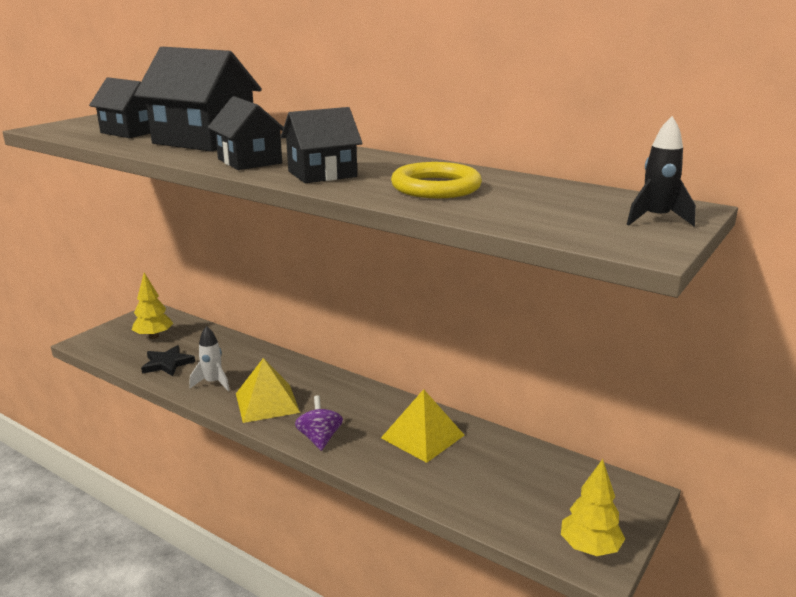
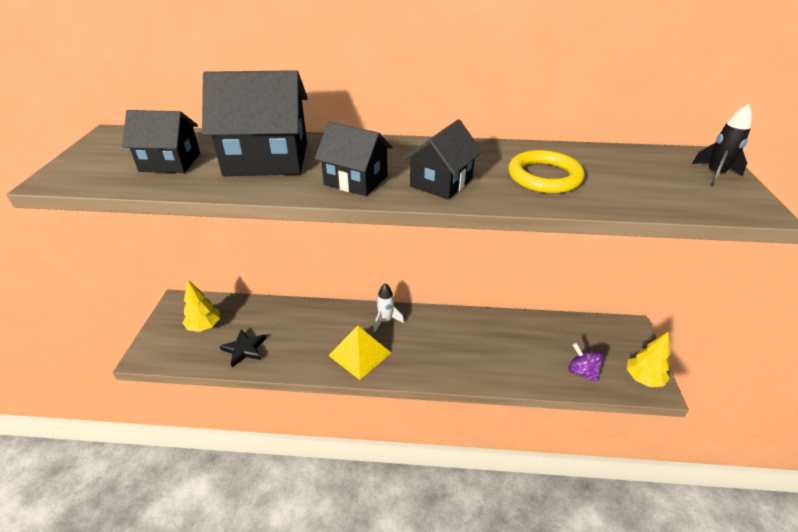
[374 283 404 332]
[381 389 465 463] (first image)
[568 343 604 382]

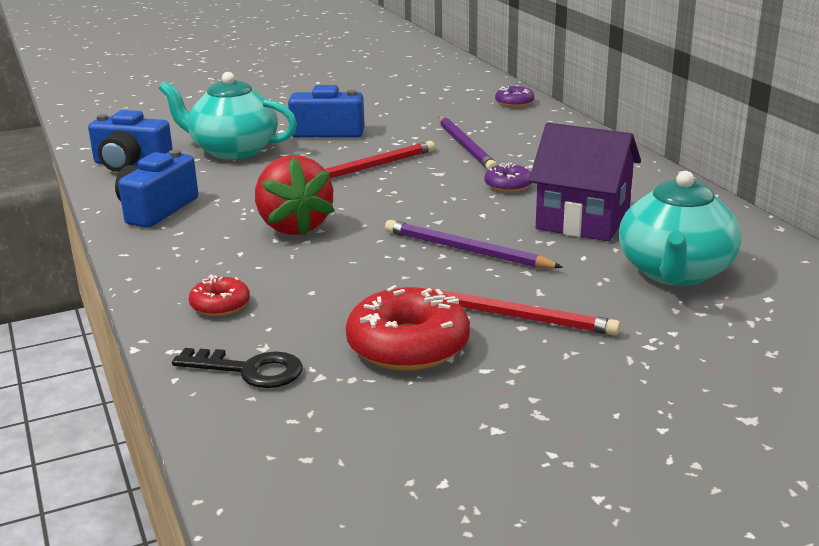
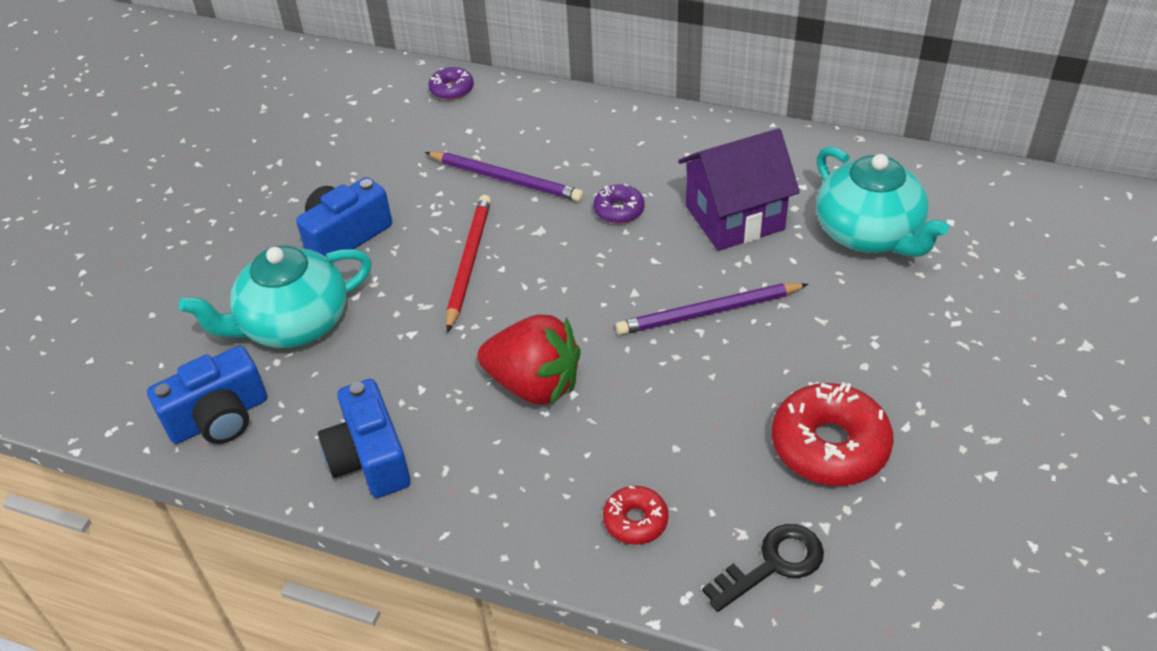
[426 288 621 336] (first image)

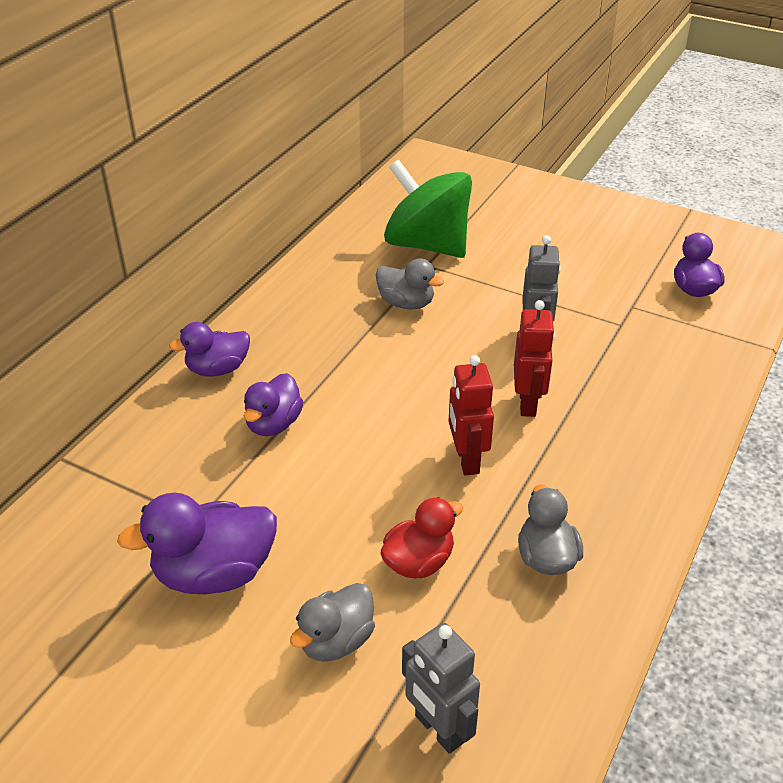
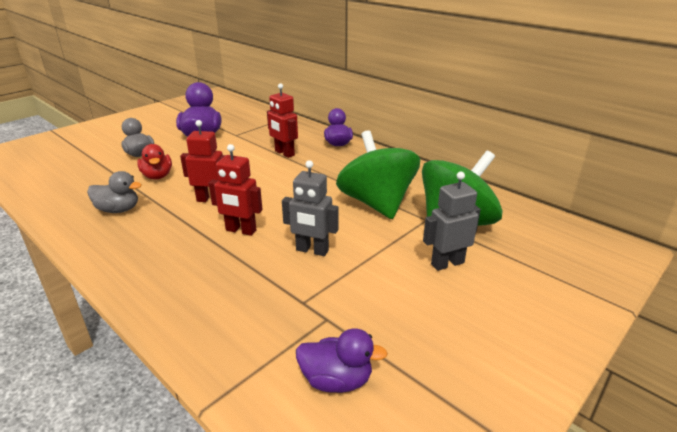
[336 130 420 219]
[267 83 298 158]
[423 171 481 271]

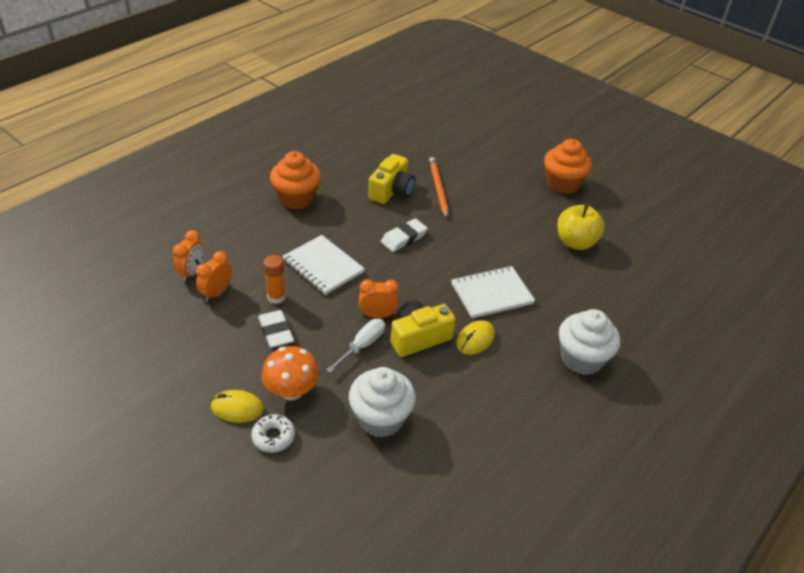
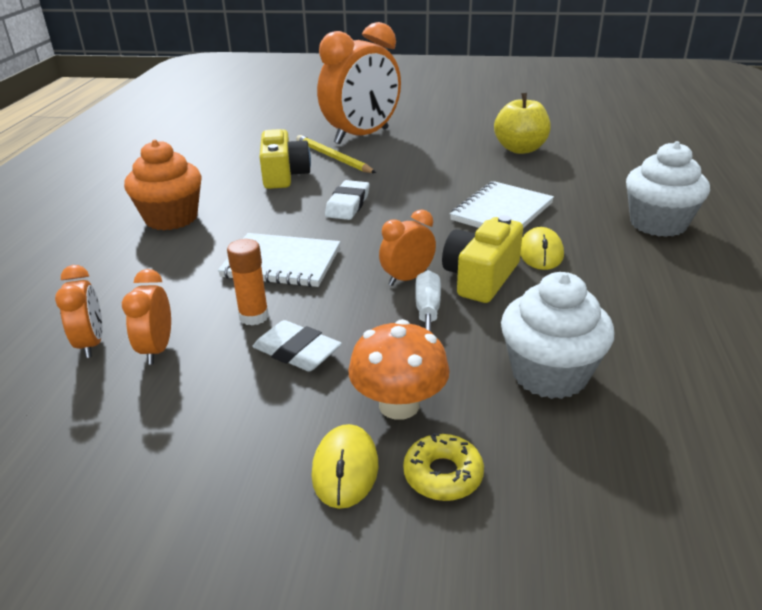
[544 139 592 194] (first image)
[296 135 376 173]
[311 424 378 509]
[403 433 484 501]
[317 22 401 144]

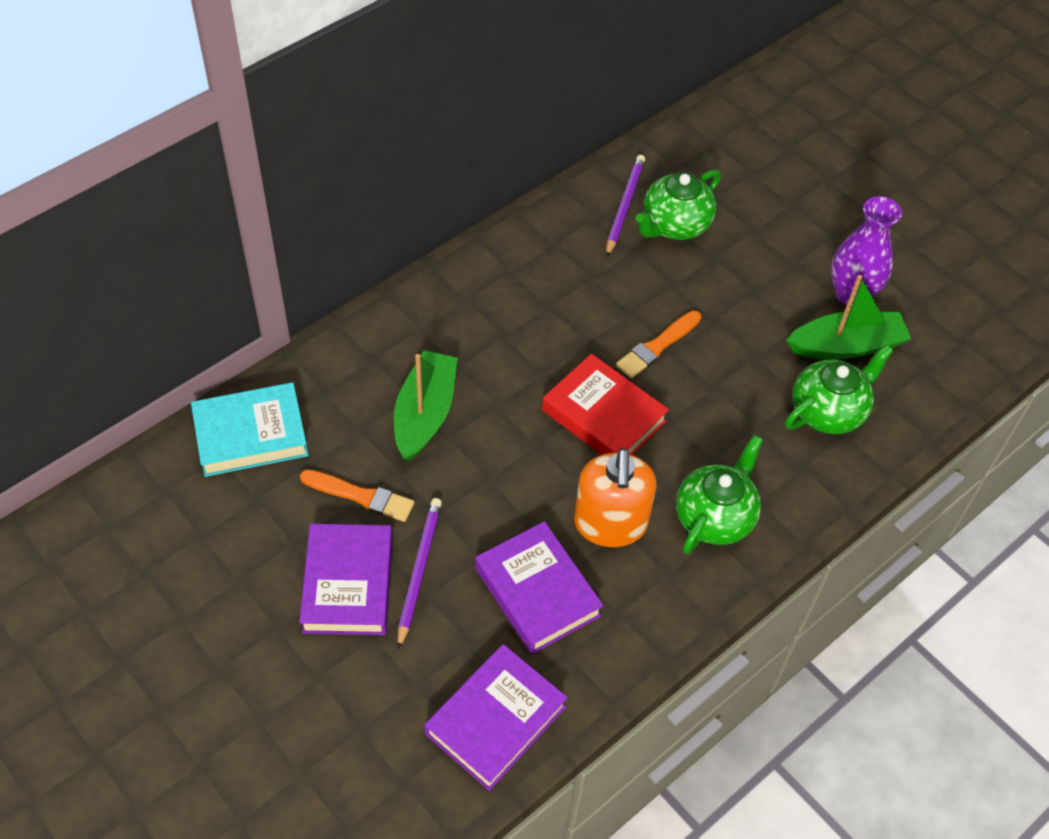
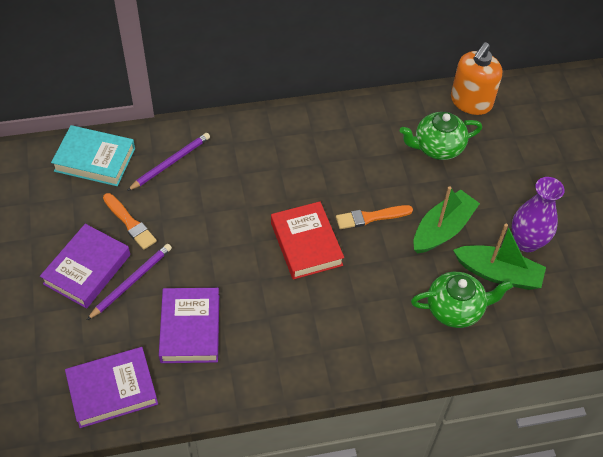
[127 133 210 191]
[414 186 480 254]
[676 435 763 554] (first image)
[451 42 502 115]

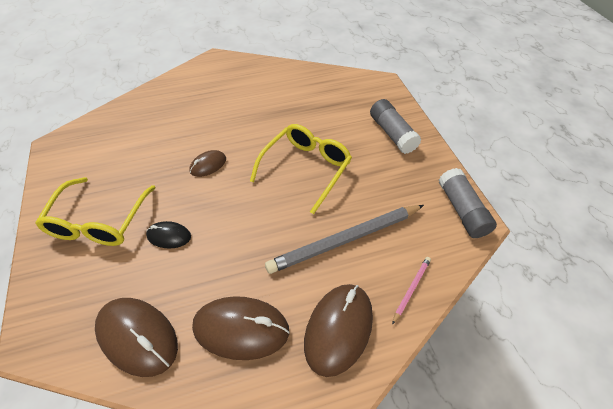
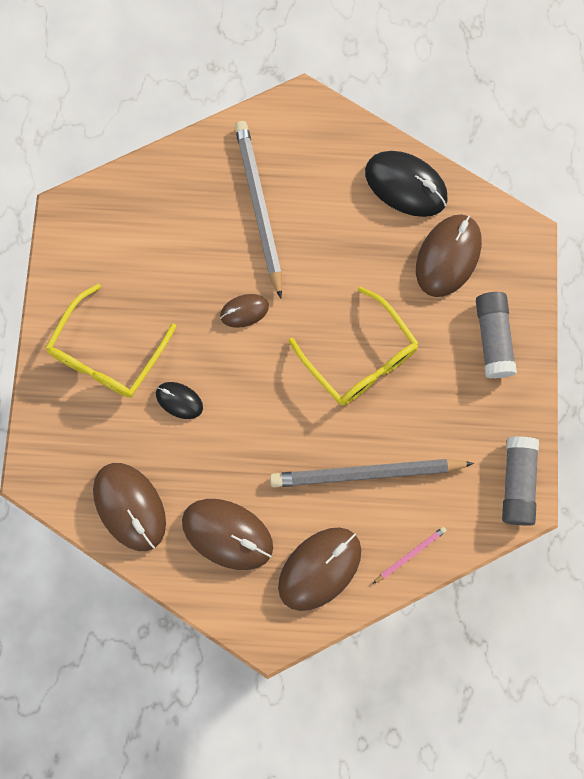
[289 287 419 405]
[235 121 282 299]
[365 151 448 217]
[416 215 482 297]

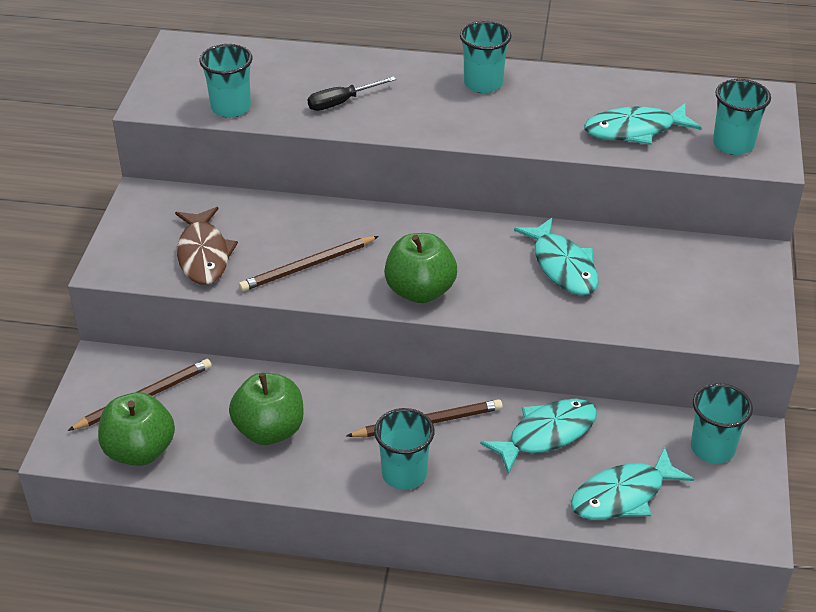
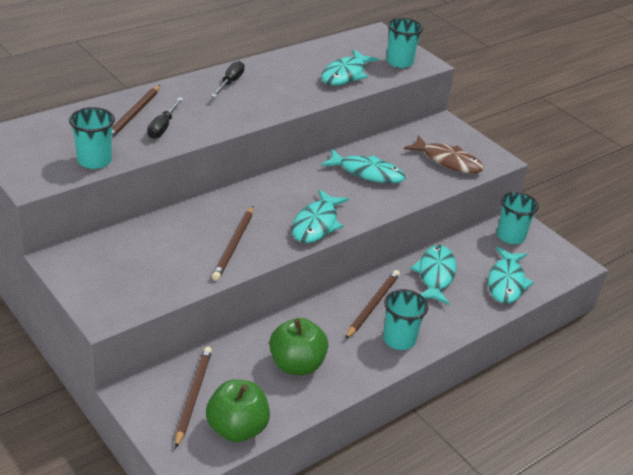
[211 61 245 97]
[404 135 484 173]
[292 189 349 243]
[112 85 160 138]

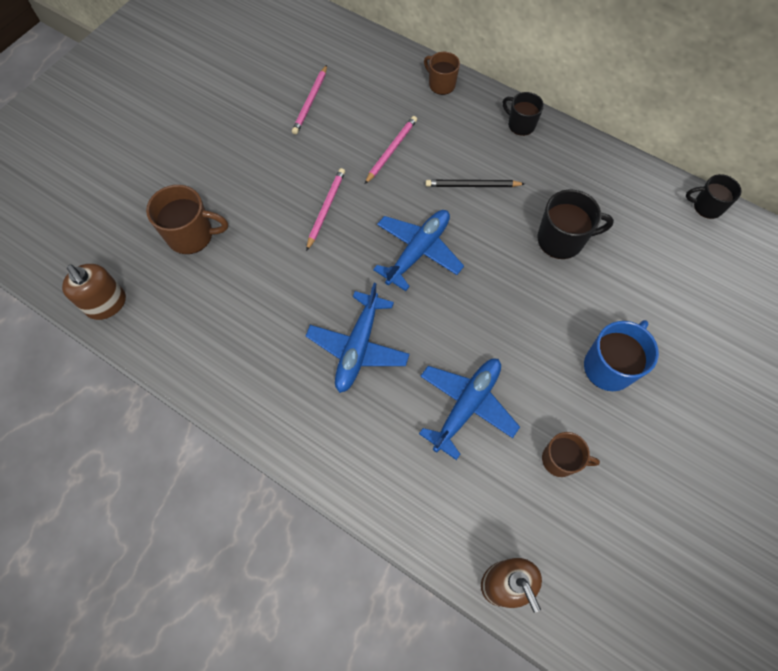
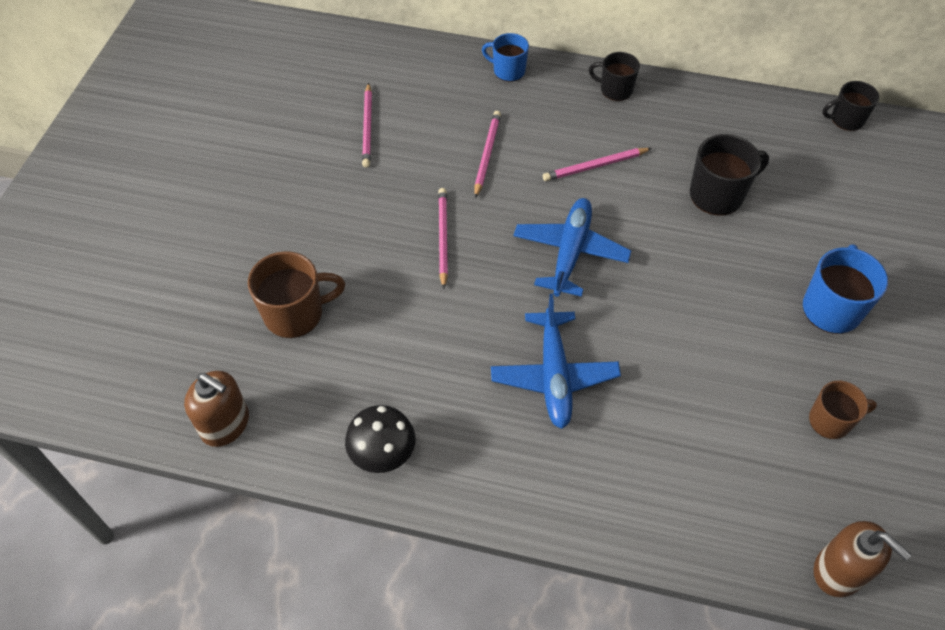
[482 33 529 82]
[543 148 652 181]
[419 359 520 460] (first image)
[345 405 416 473]

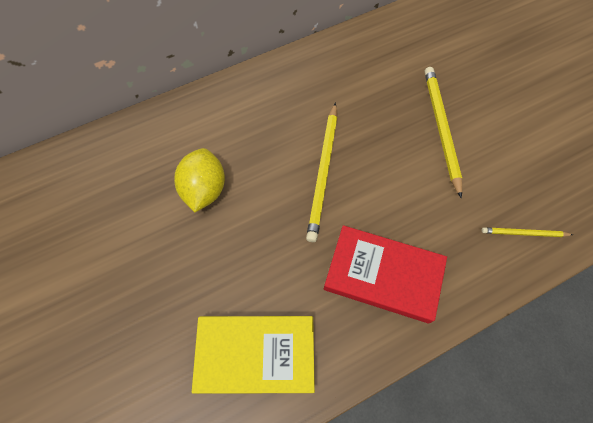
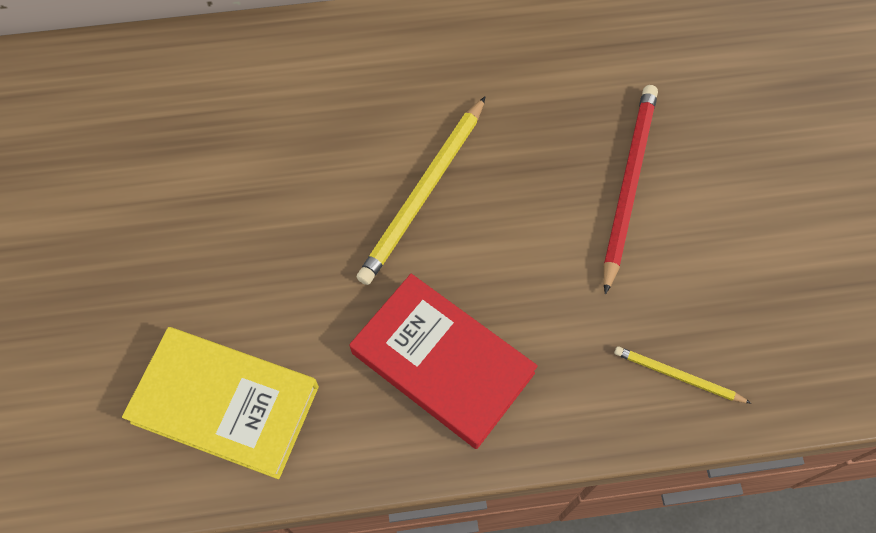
[604 85 658 295]
[174 148 225 212] (first image)

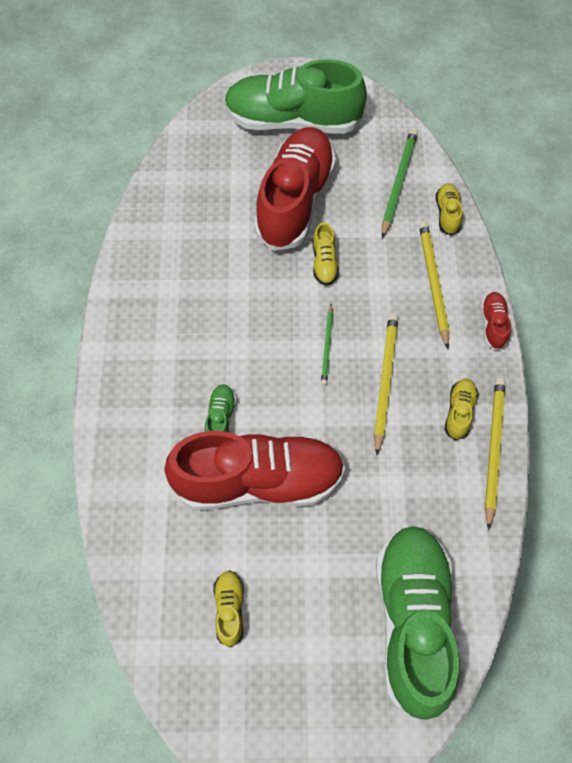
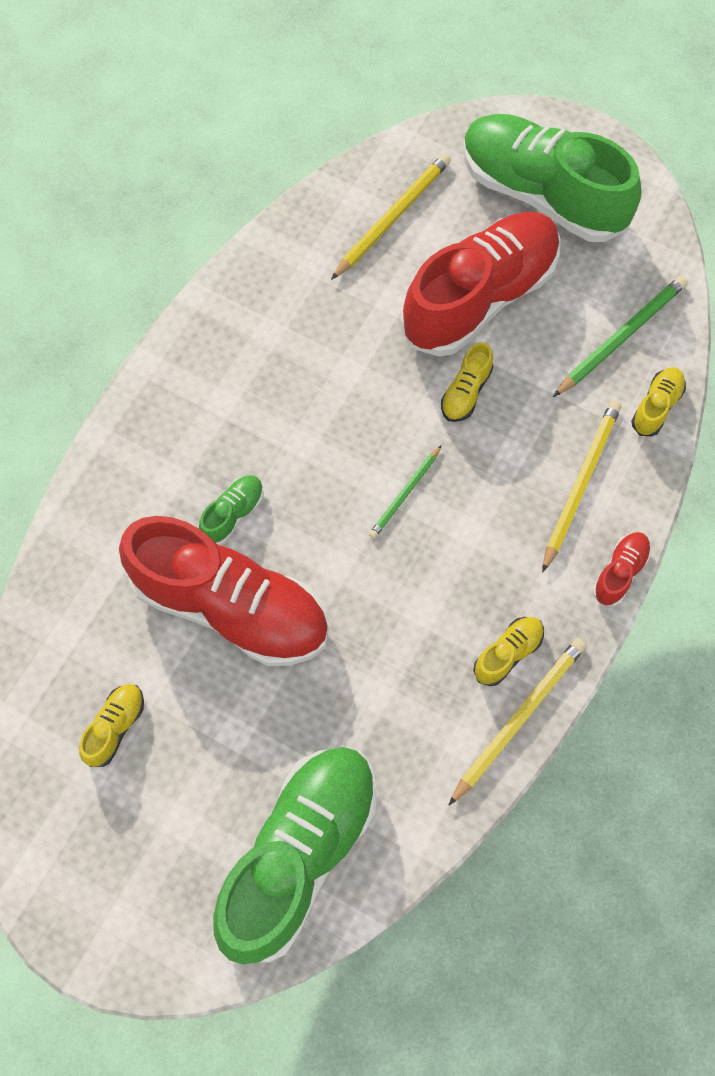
[331 154 451 280]

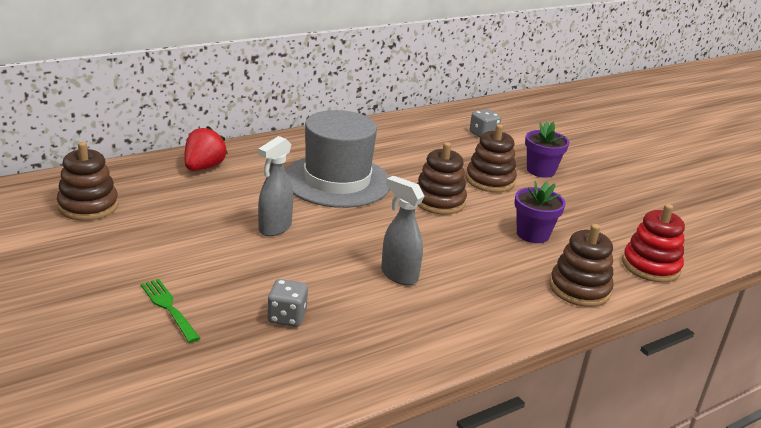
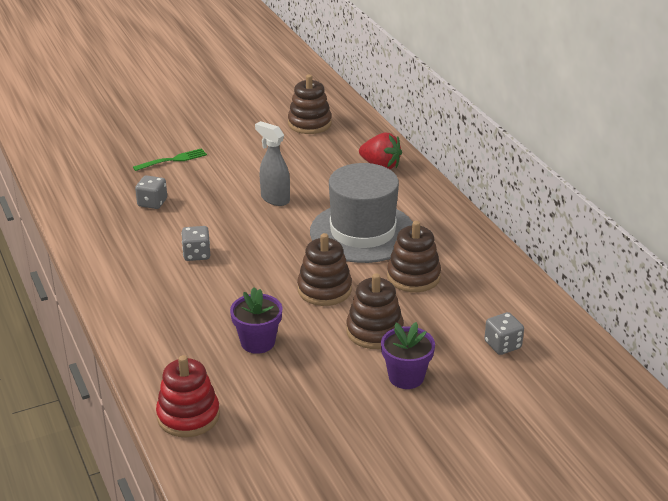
[181 226 210 261]
[387 221 441 292]

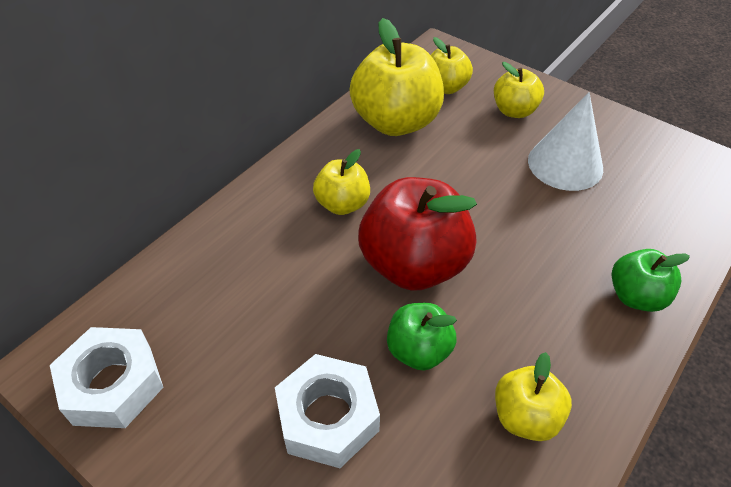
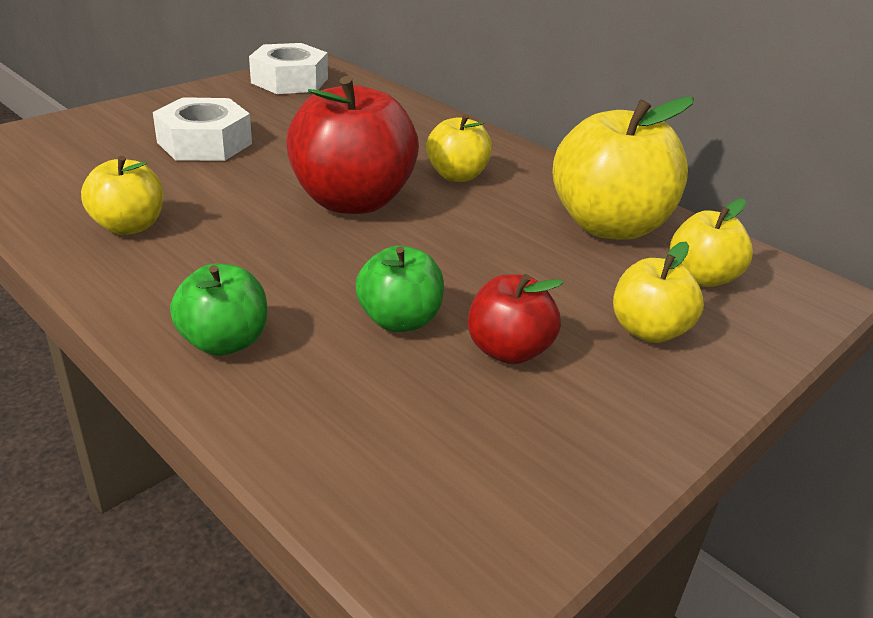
[468 274 564 364]
[356 245 444 332]

